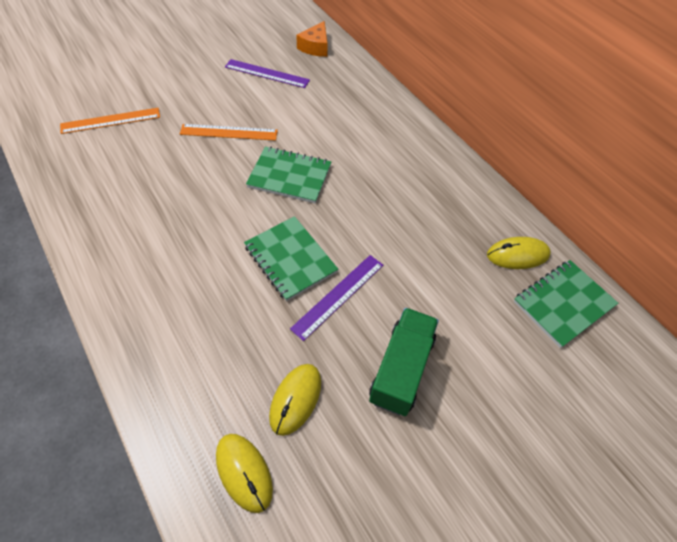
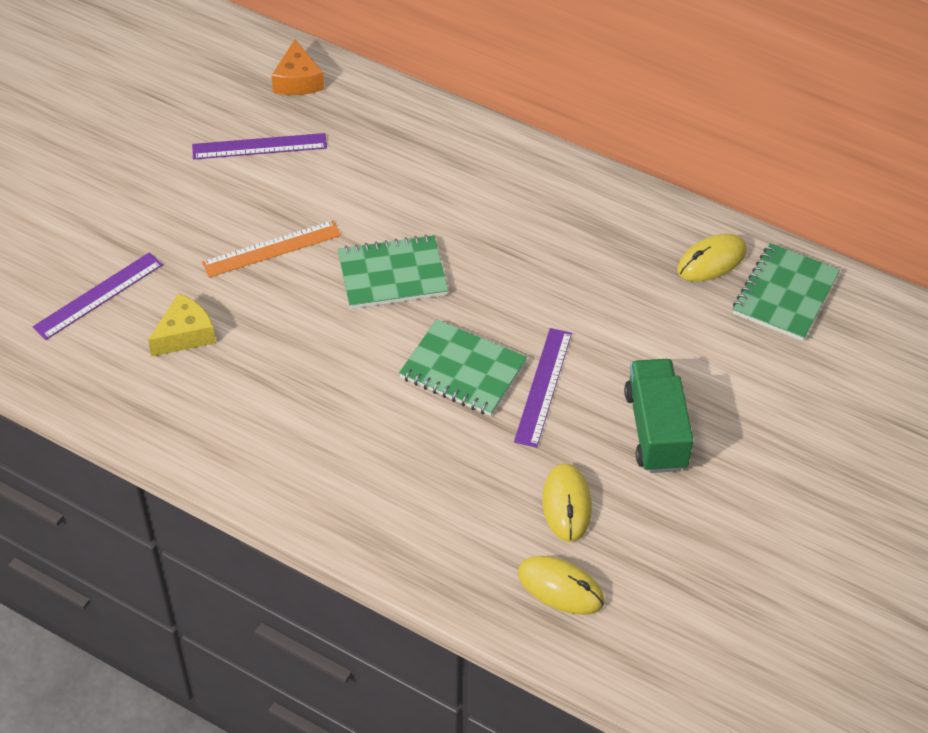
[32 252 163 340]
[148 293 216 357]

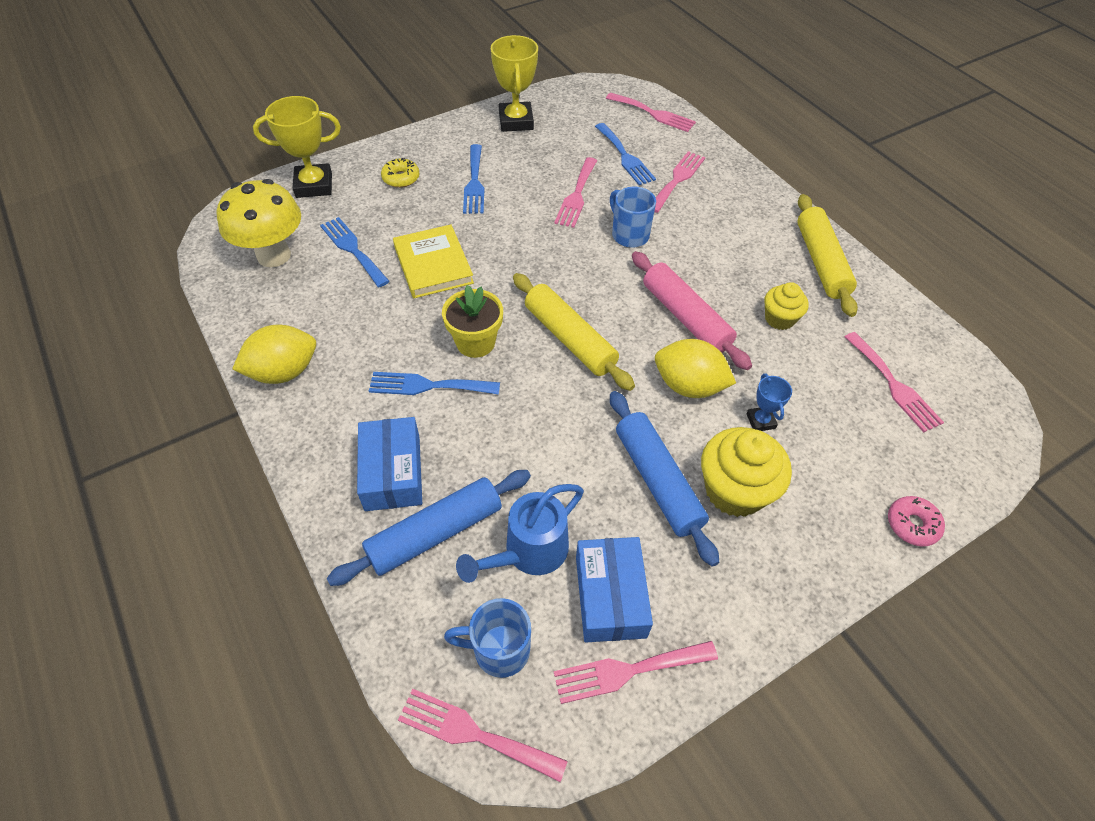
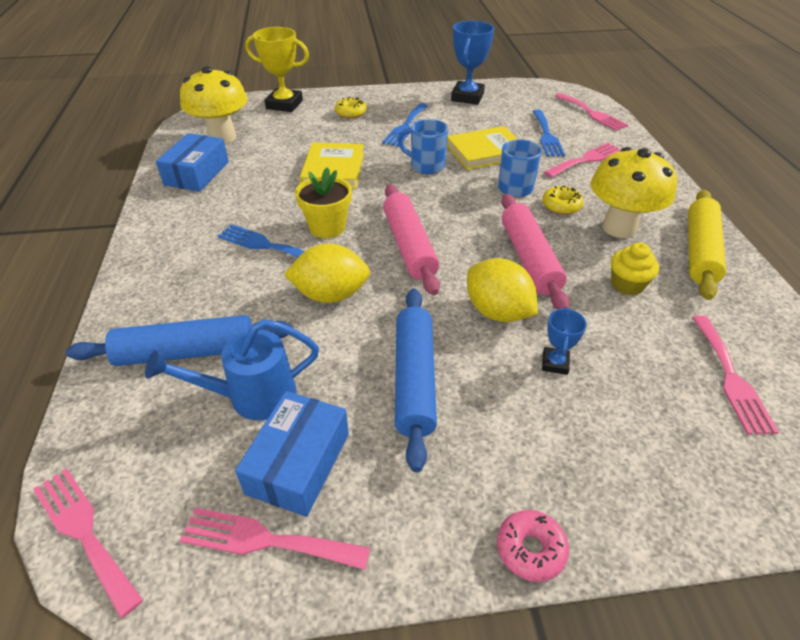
[451 21 494 105]
[447 126 517 170]
[320 217 390 287] (first image)
[383 184 440 295]
[284 243 370 303]
[156 133 229 192]
[701 427 792 517] (first image)
[497 510 569 582]
[398 119 448 174]
[591 147 677 238]
[542 186 584 215]

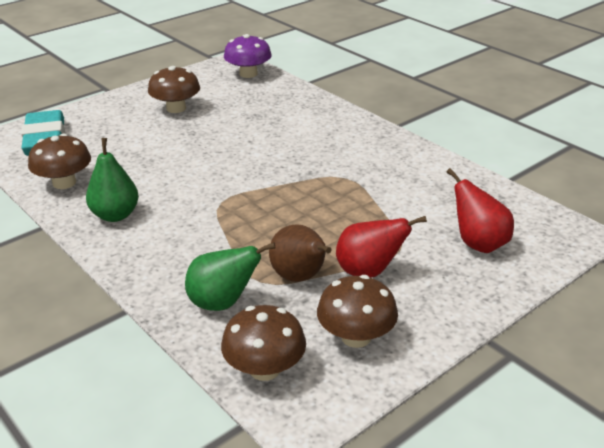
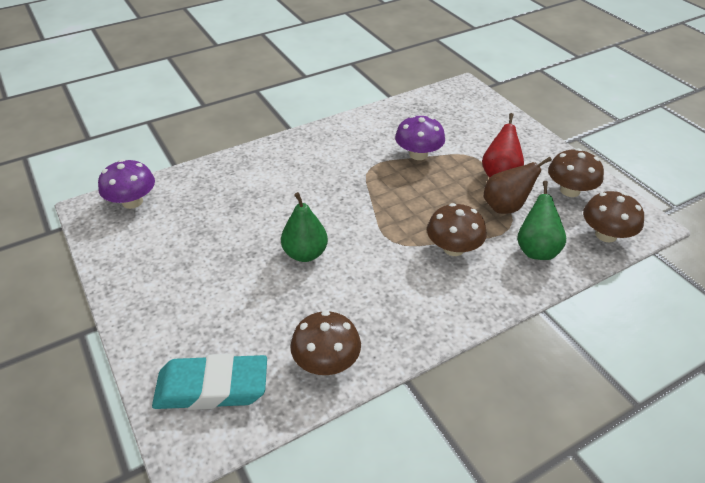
[427 203 487 256]
[281 192 328 262]
[447 168 514 253] (first image)
[395 115 445 160]

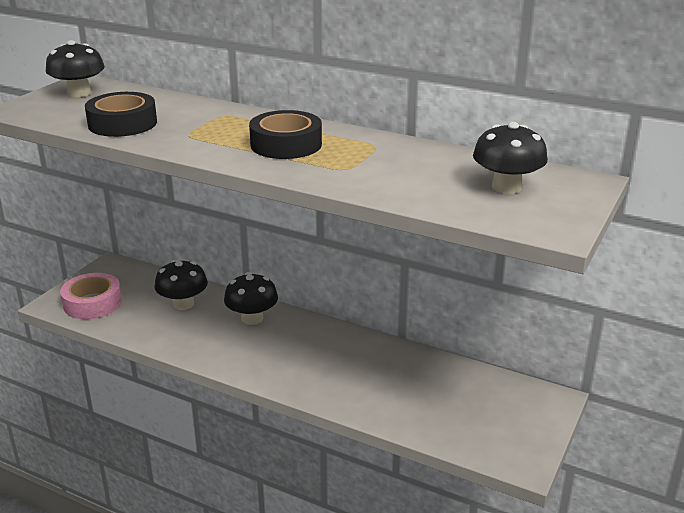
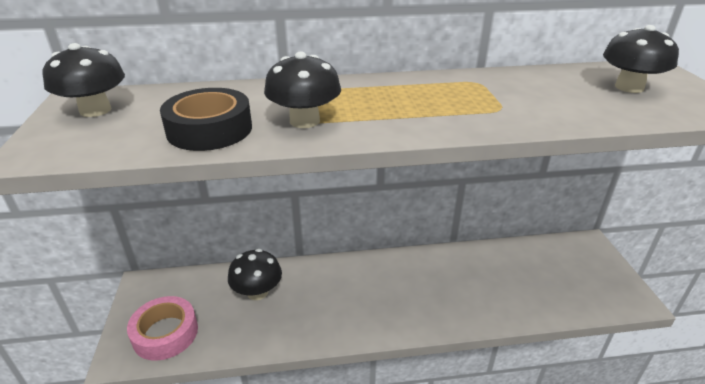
[249 110 322 159] (first image)
[264 52 341 128]

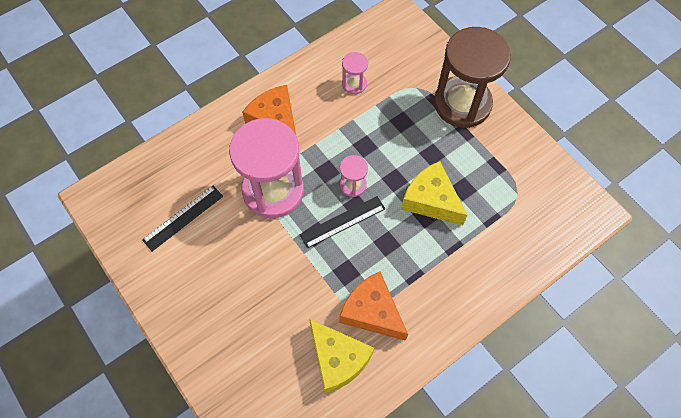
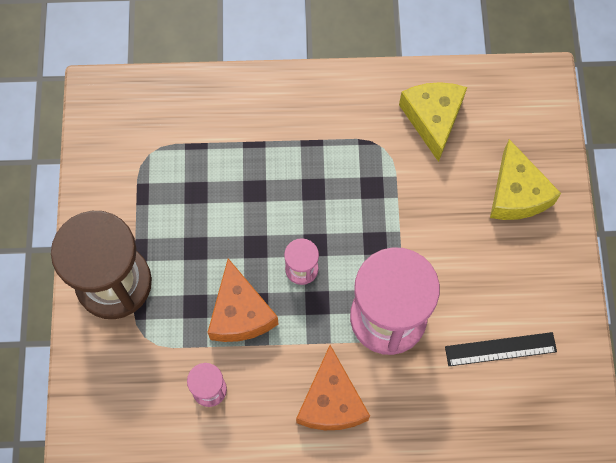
[490 139 561 220]
[300 196 385 248] (first image)
[207 258 278 342]

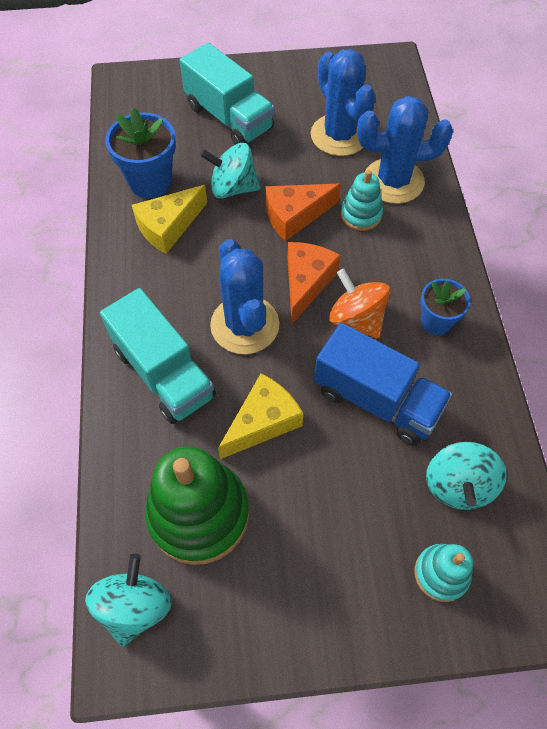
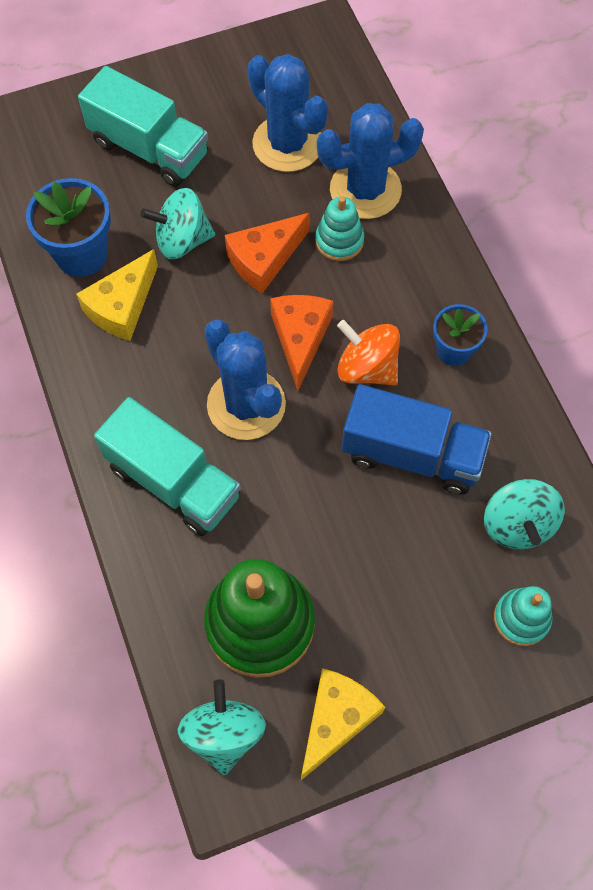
[301 668 385 780]

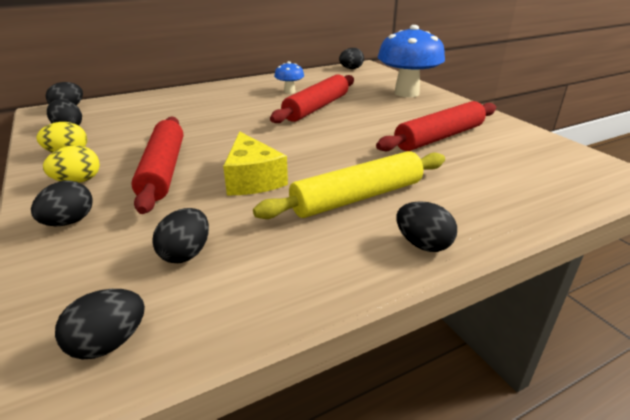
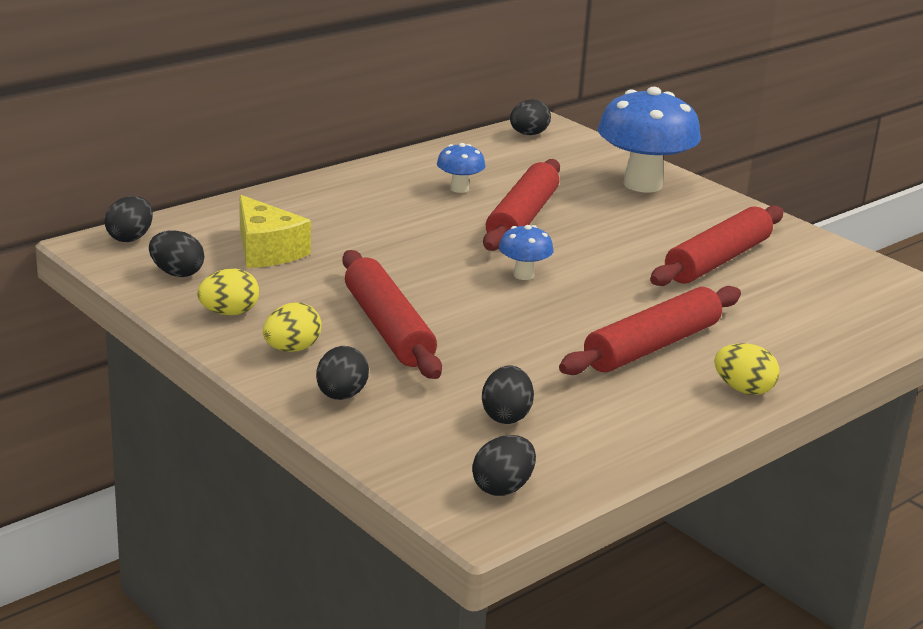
[239 195 311 268]
[559 286 741 375]
[714 343 780 395]
[499 225 553 280]

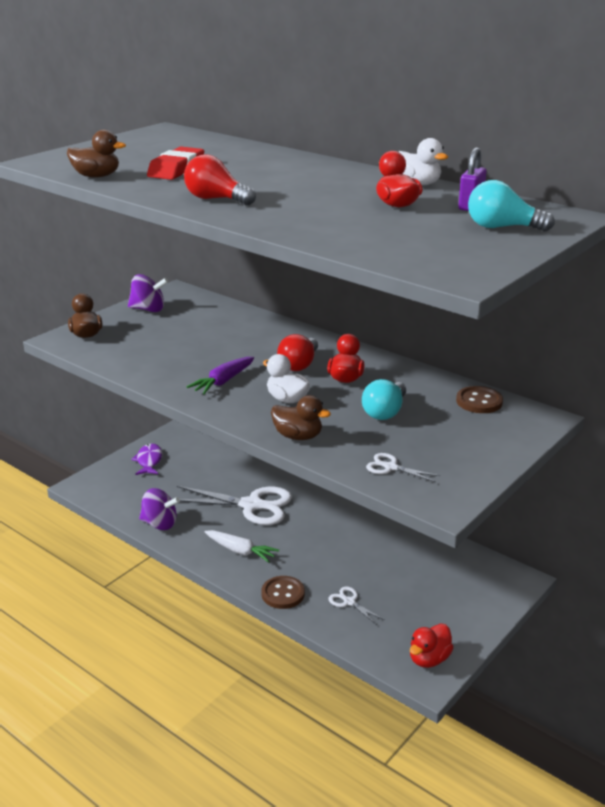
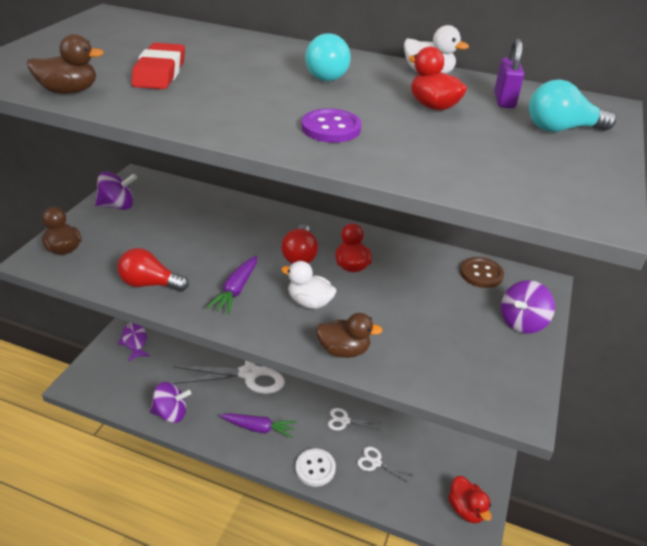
[117 248 189 291]
[305 33 351 81]
[328 408 381 430]
[220 413 296 438]
[295 448 336 487]
[448 476 492 523]
[302 108 361 143]
[501 280 555 334]

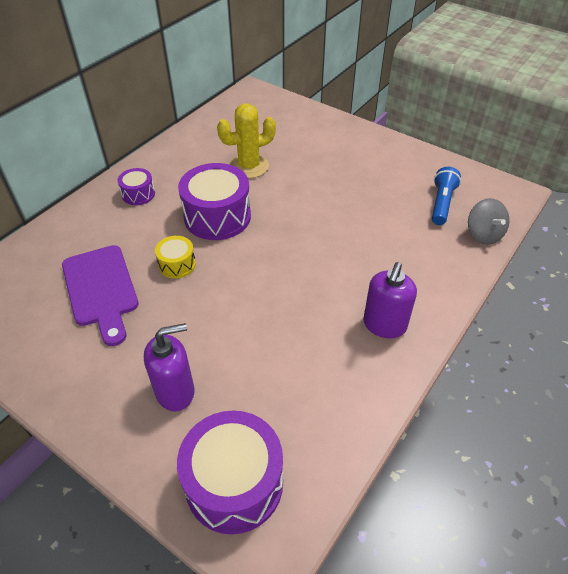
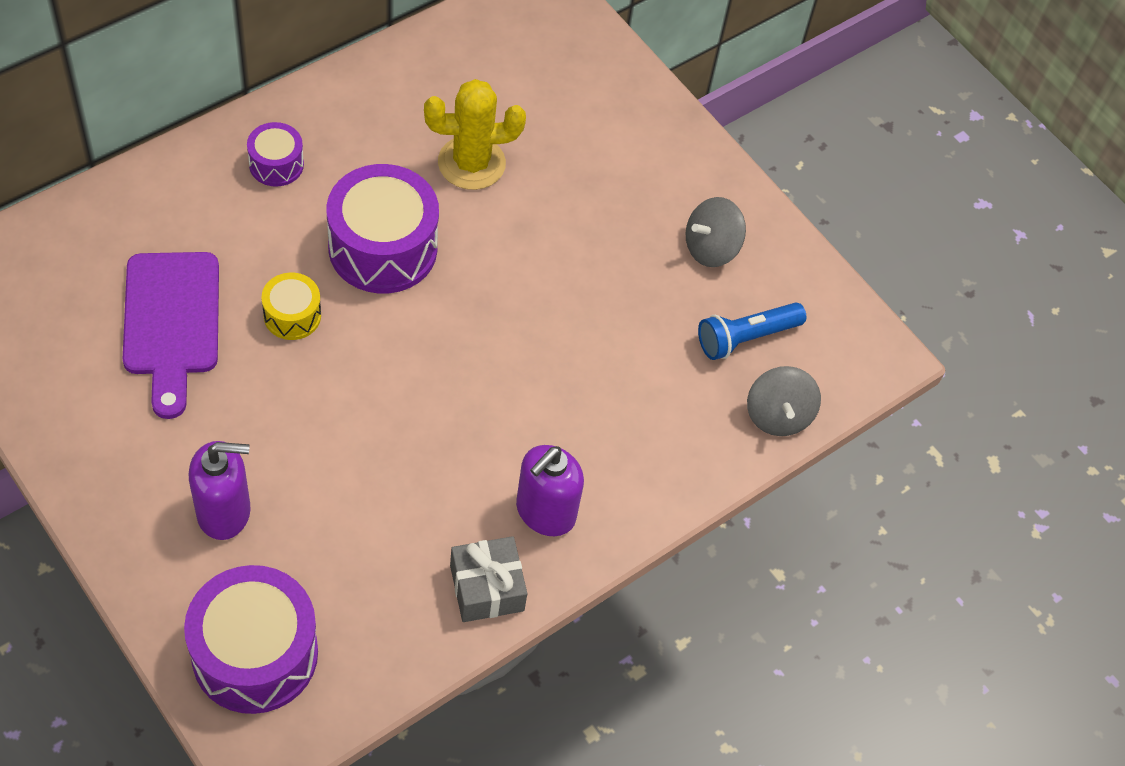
[698 303 806 360]
[685 197 746 267]
[450 536 527 622]

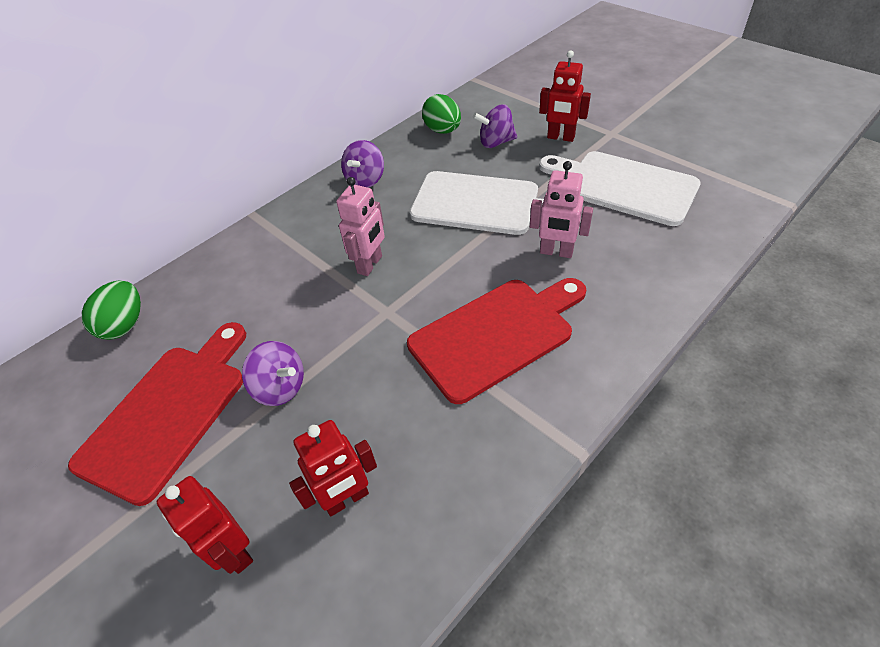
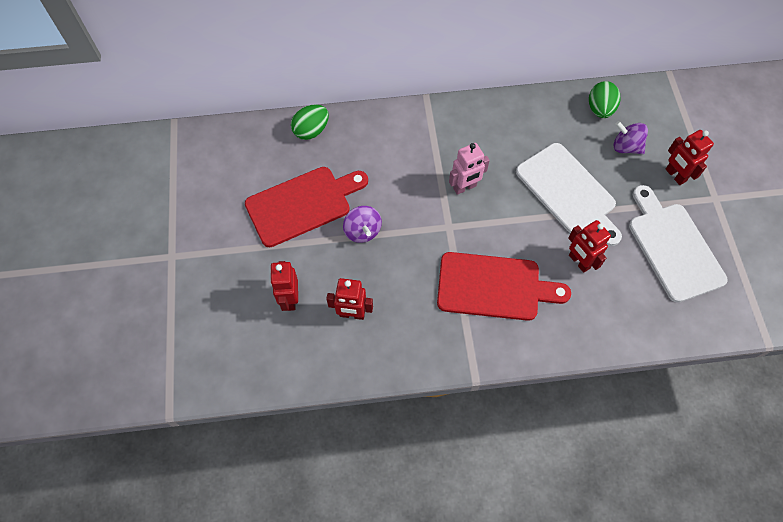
[341 140 384 188] (first image)
[568 220 611 273]

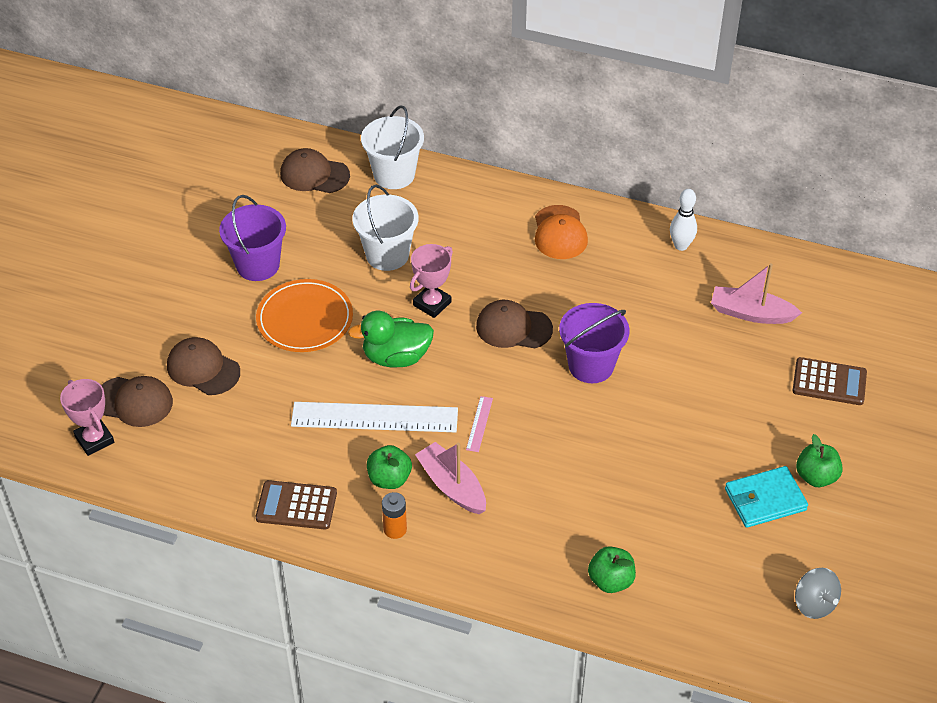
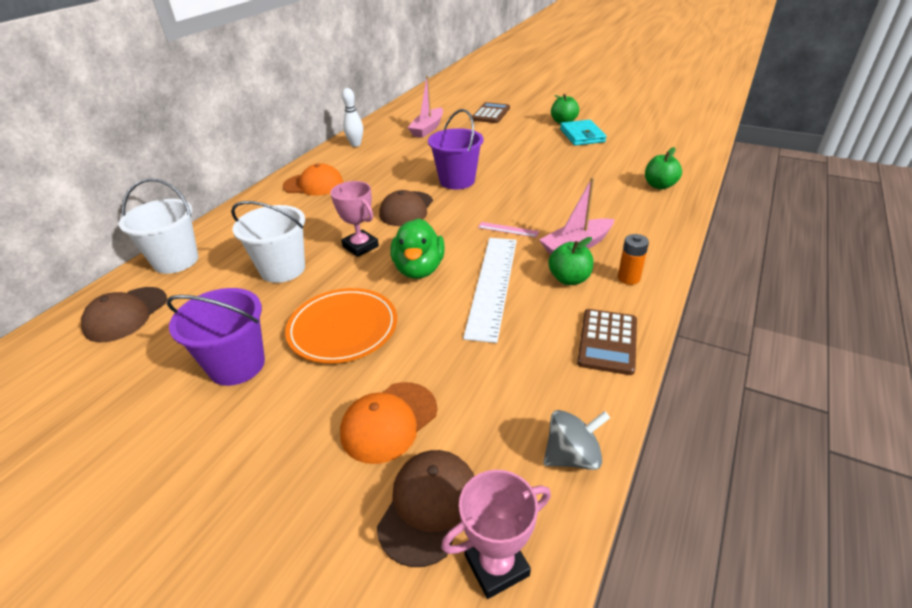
[340 382 437 464]
[543 410 610 470]

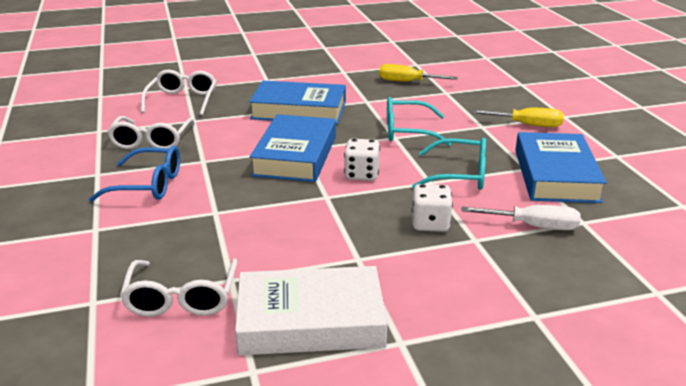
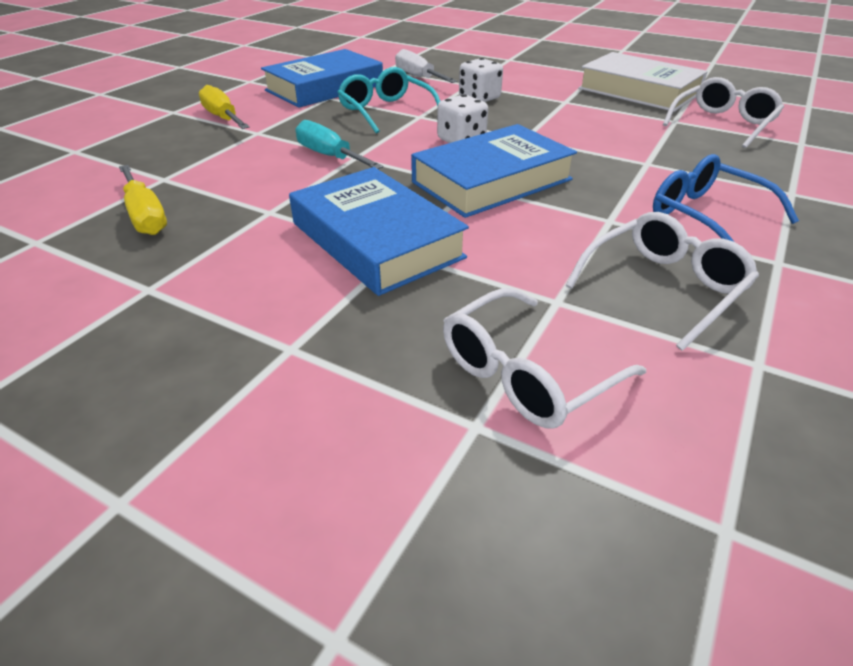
[296 120 384 169]

